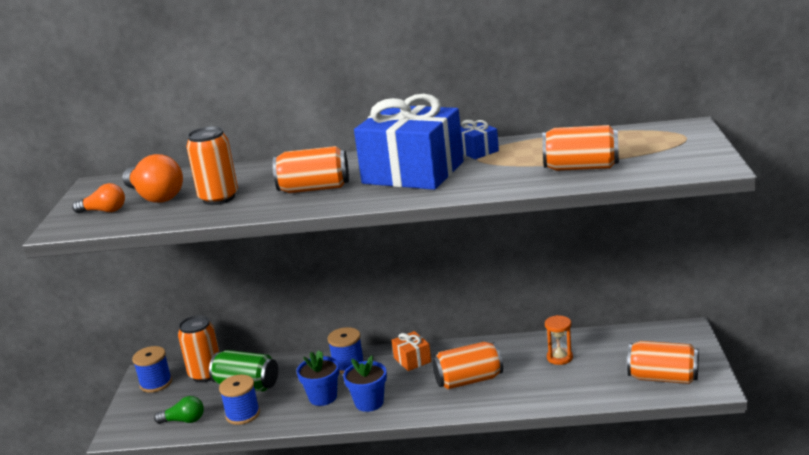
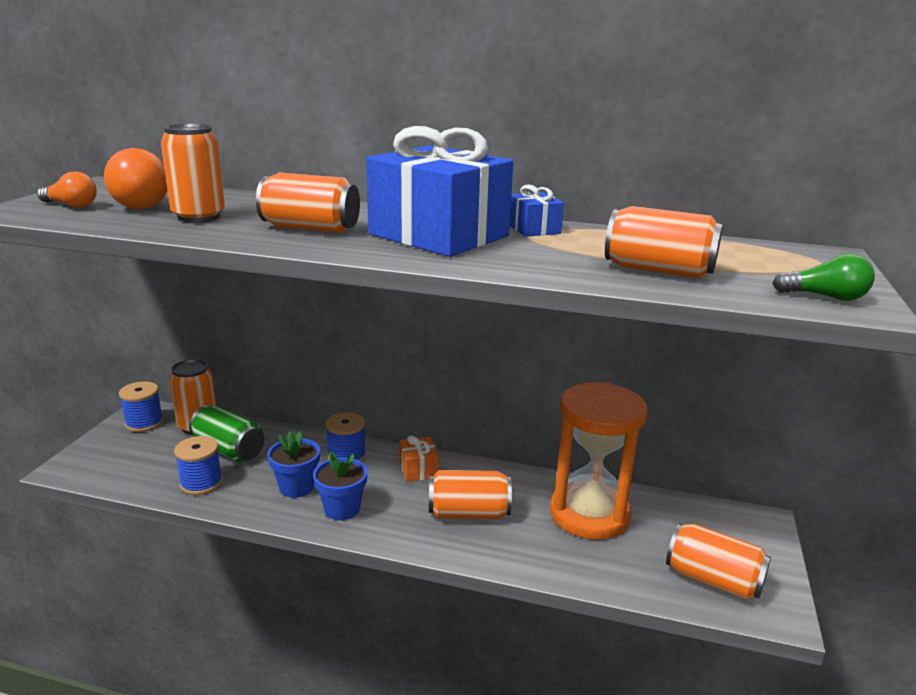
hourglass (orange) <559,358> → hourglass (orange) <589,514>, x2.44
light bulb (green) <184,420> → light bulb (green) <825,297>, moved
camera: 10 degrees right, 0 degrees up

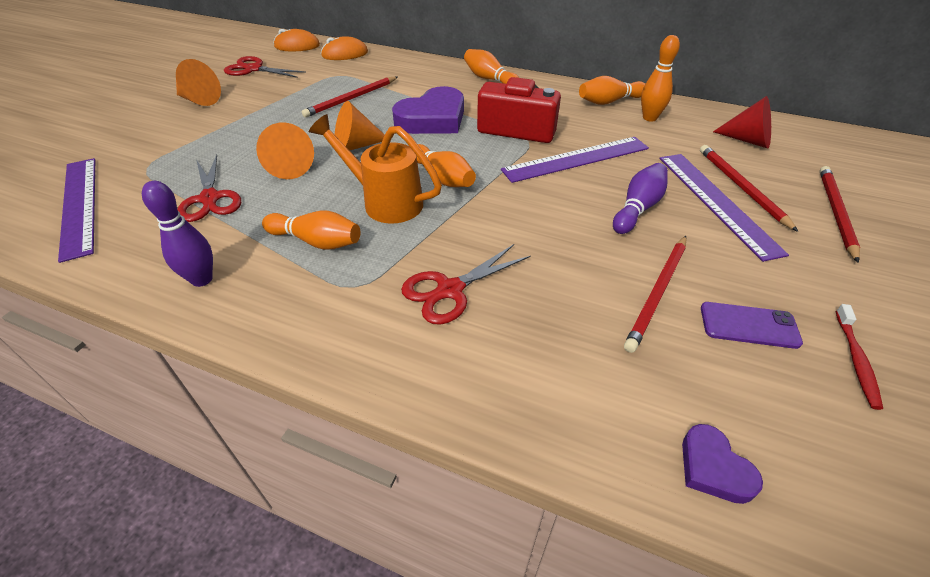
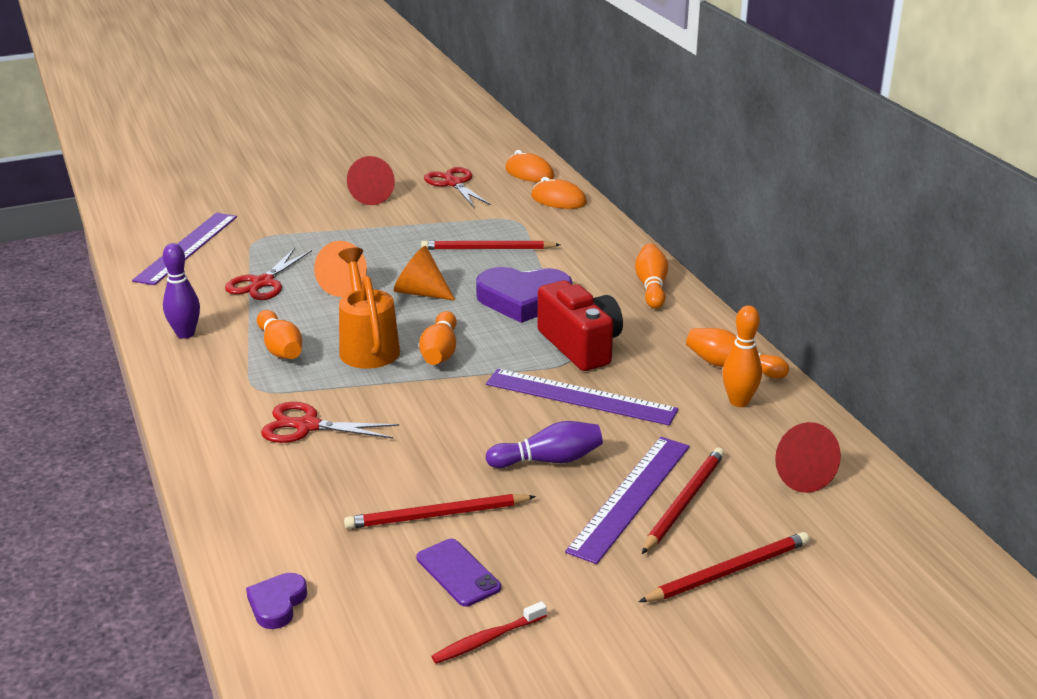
cone (orange) <200,100> → cone (red) <369,197>
camera: 45 degrees right, 15 degrees down

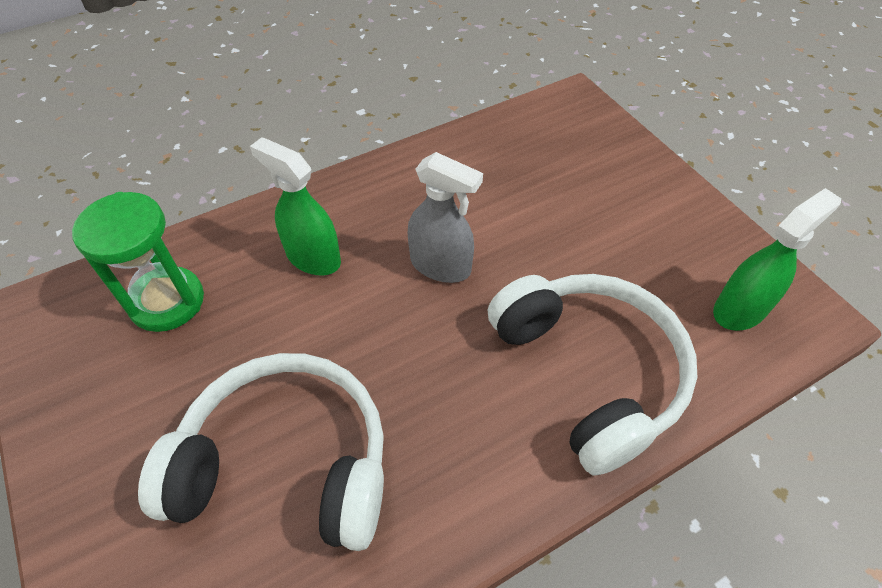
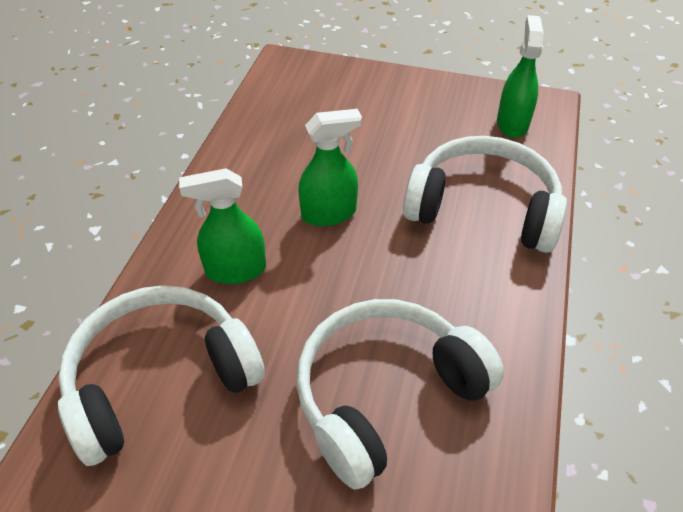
hourglass (green) <167,301> → headphones (white) <161,380>
spray bottle (grey) <441,266> → spray bottle (green) <329,213>
camera: 45 degrees left, 5 degrees down

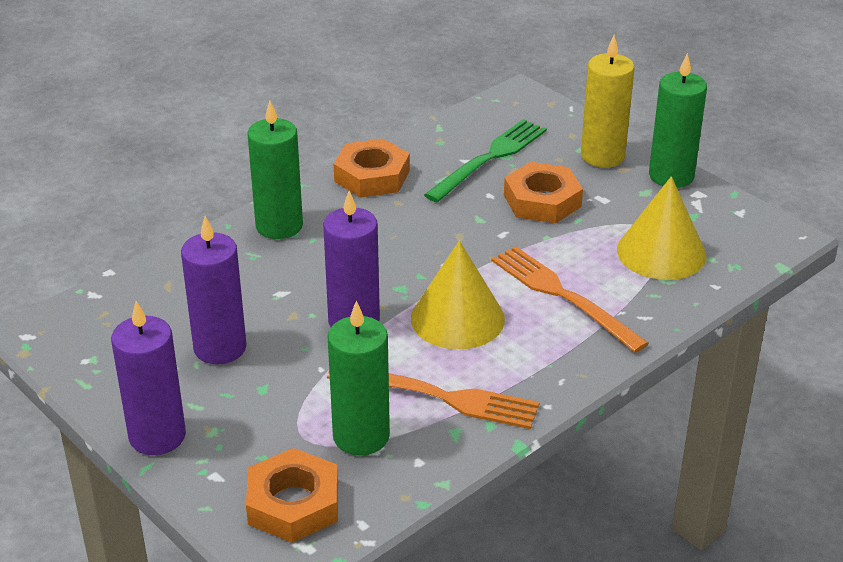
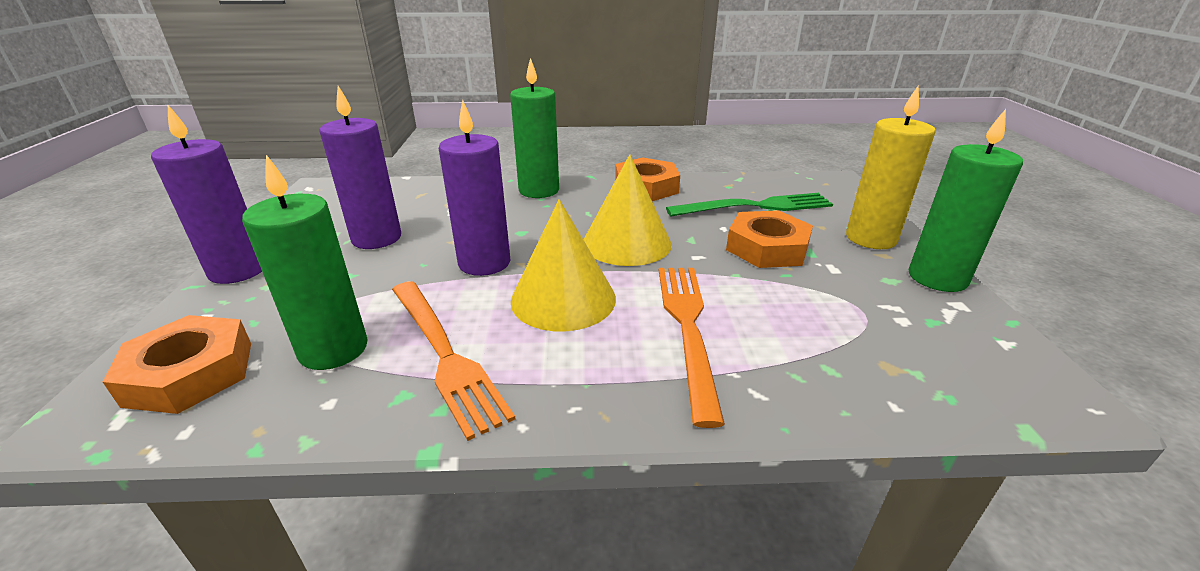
cone (yellow) <661,252> → cone (yellow) <627,243>, moved
camera: 40 degrees right, 5 degrees down

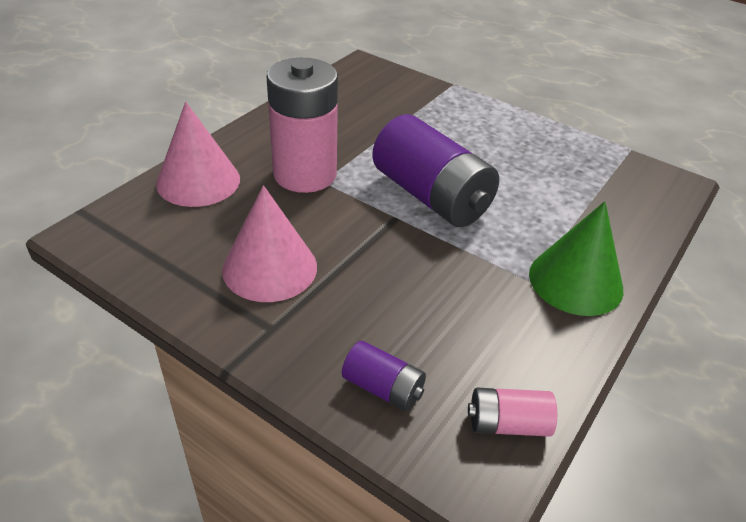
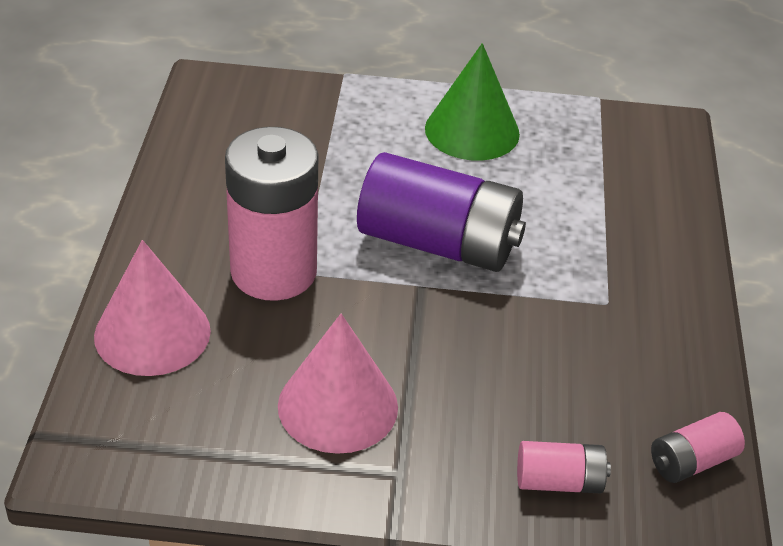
cone (green) <575,281> → cone (green) <472,131>, moved
battery (purple) <383,388> → battery (pink) <559,481>
camera: 30 degrees left, 0 degrees up

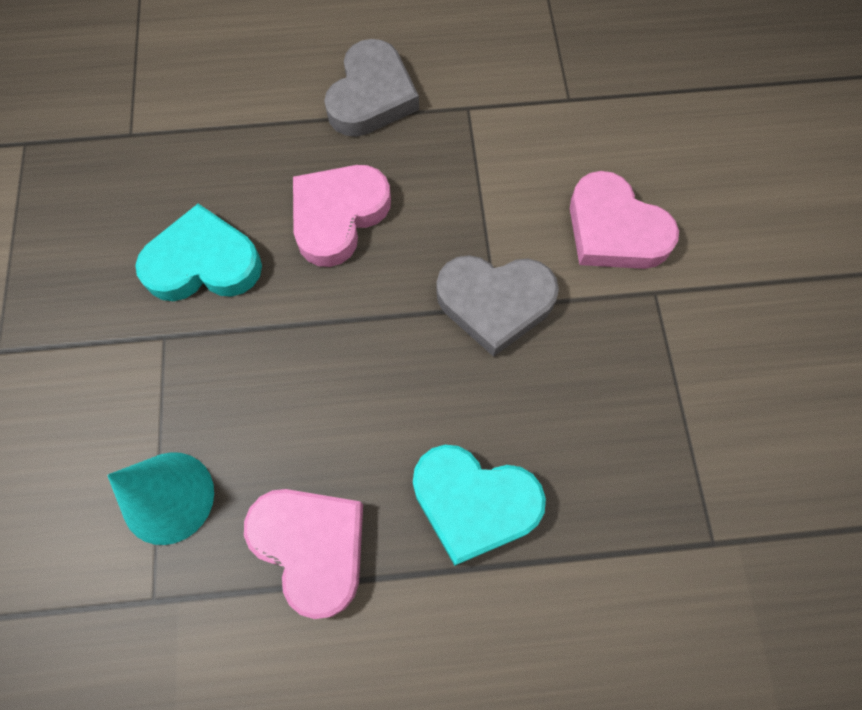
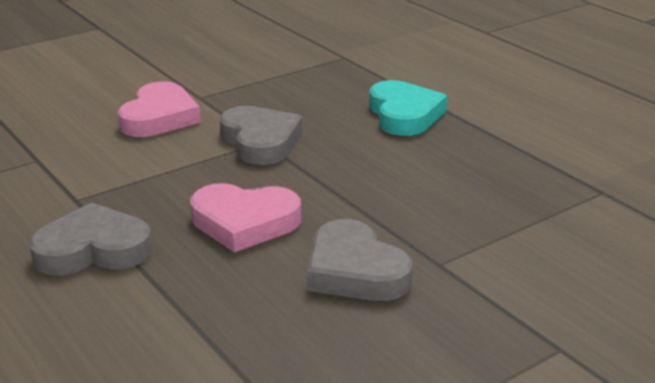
heart (turquoise) <203,263> → heart (grey) <354,271>
cone (turquoise) <168,497> → -
heart (pink) <312,546> → -
camera: 120 degrees left, 40 degrees down

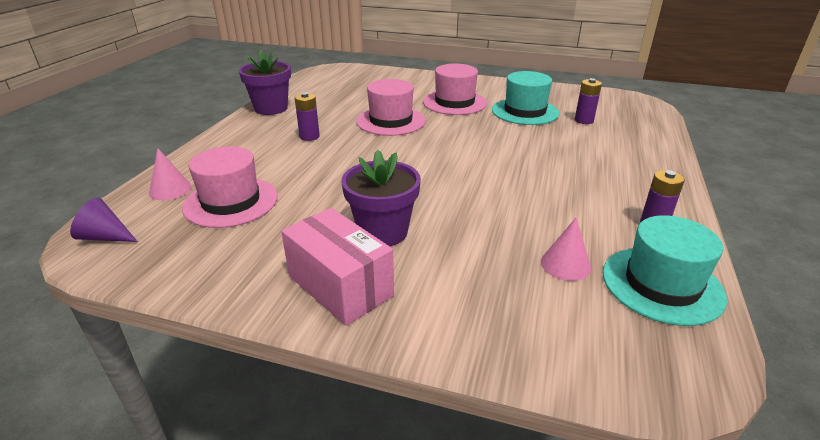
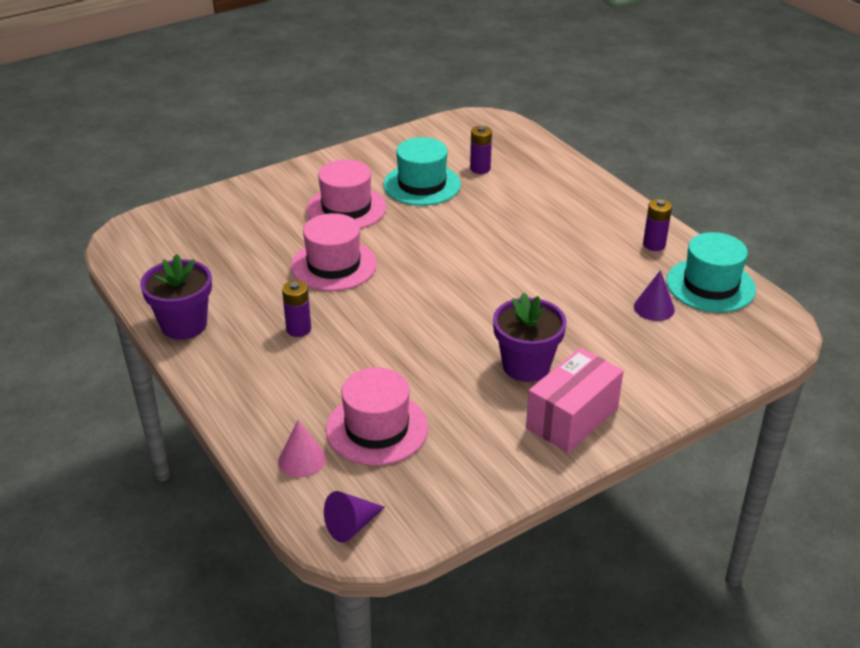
box (pink) <340,286> → box (pink) <572,418>, 45 degrees counterclockwise
cone (pink) <565,264> → cone (purple) <654,308>
camera: 50 degrees left, 5 degrees up

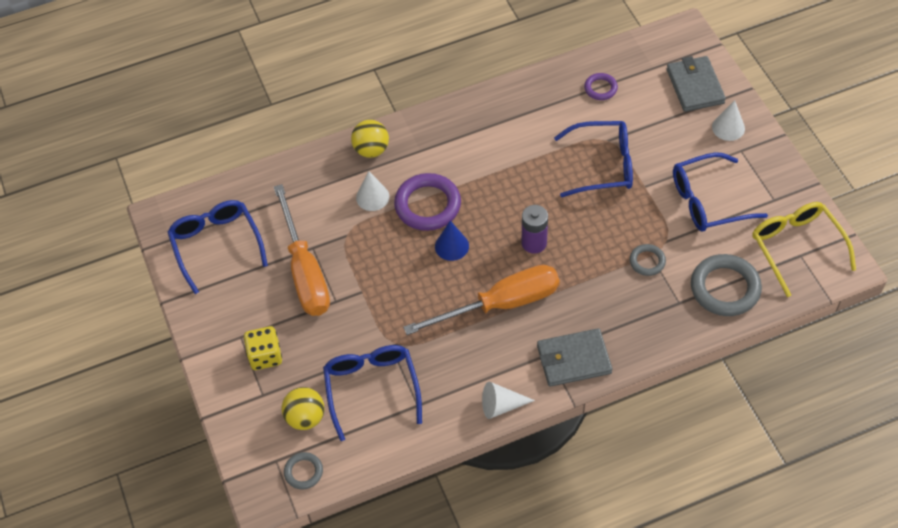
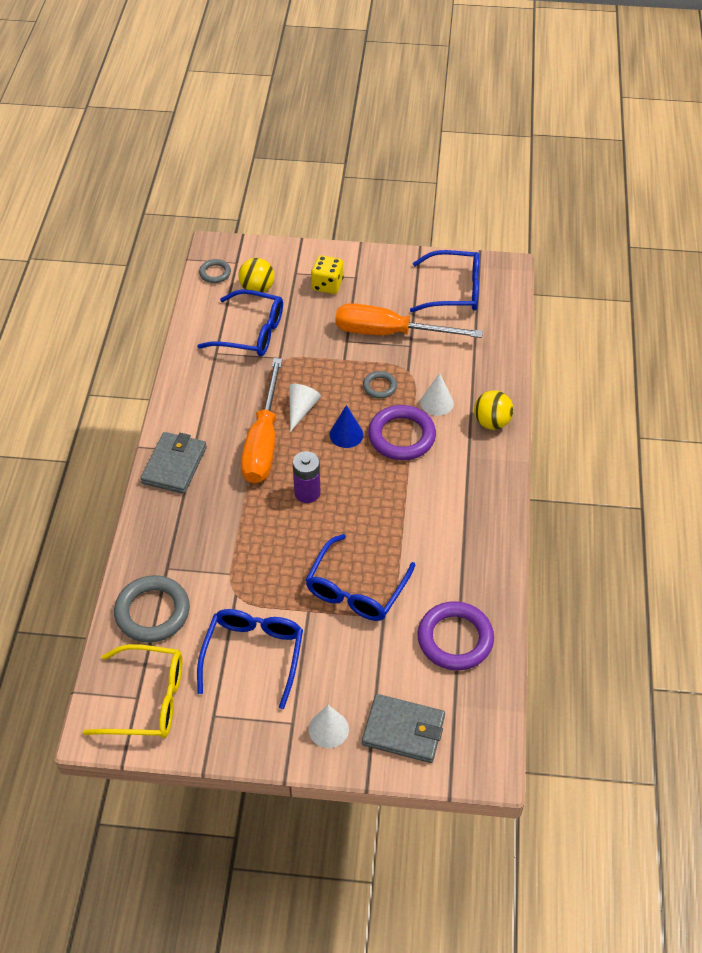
cone (white) <501,405> → cone (white) <301,409>, moved
ring (grey) <647,261> → ring (grey) <379,387>, moved
ring (purple) <600,88> → ring (purple) <455,639>, x1.91
camera: 115 degrees right, 5 degrees down

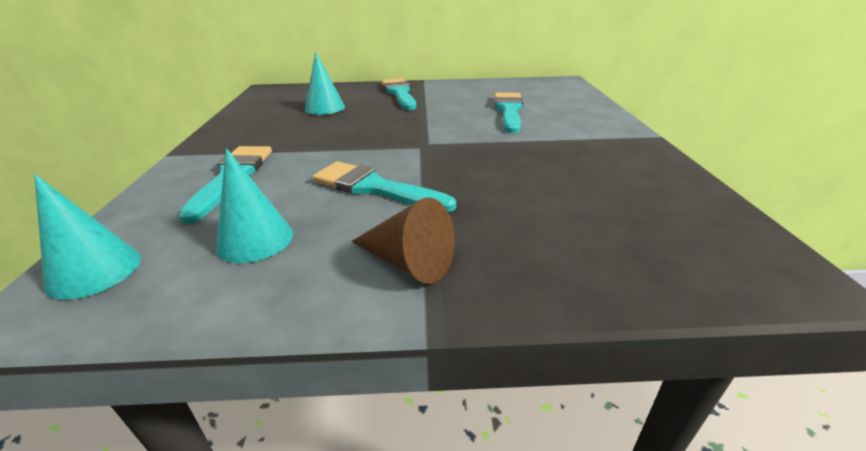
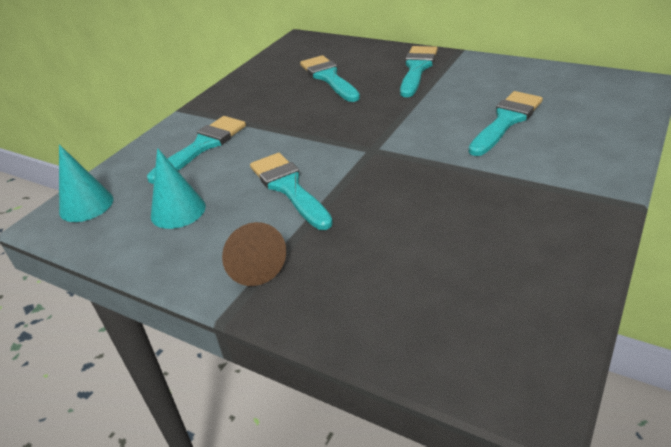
cone (turquoise) <324,108> → brush (turquoise) <328,77>
camera: 35 degrees right, 5 degrees up

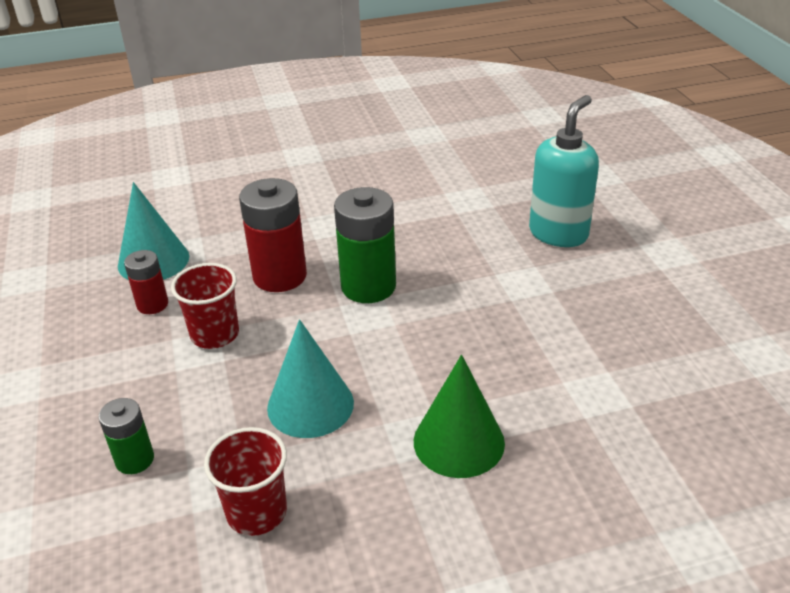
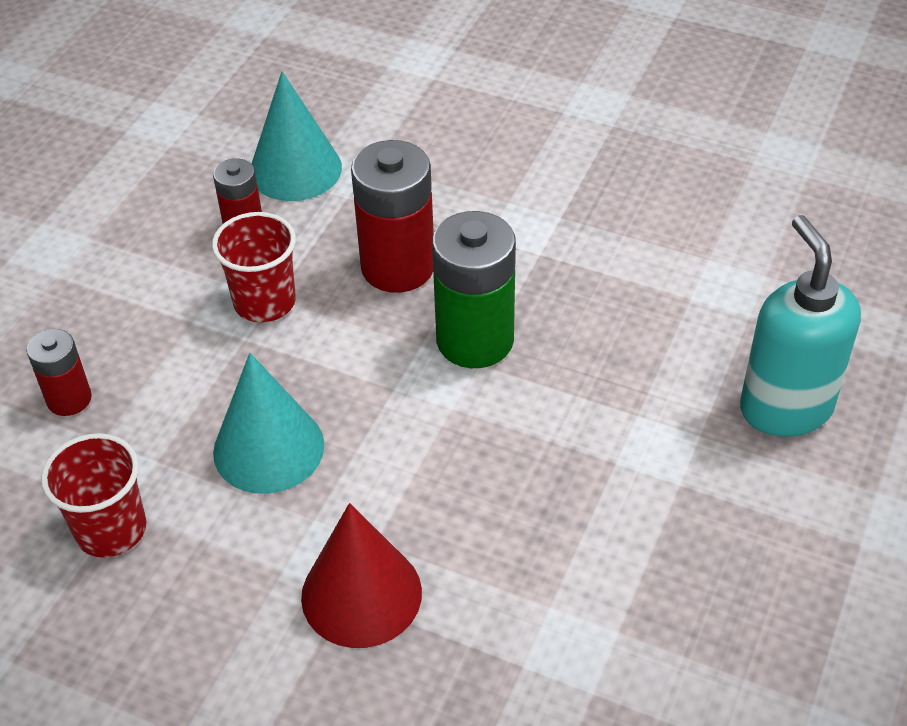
battery (green) <135,459> → battery (red) <69,399>
cone (green) <459,441> → cone (red) <361,594>
soap dispenser (turquoise) <558,233> → soap dispenser (turquoise) <785,407>, 90 degrees counterclockwise
camera: 40 degrees right, 10 degrees up

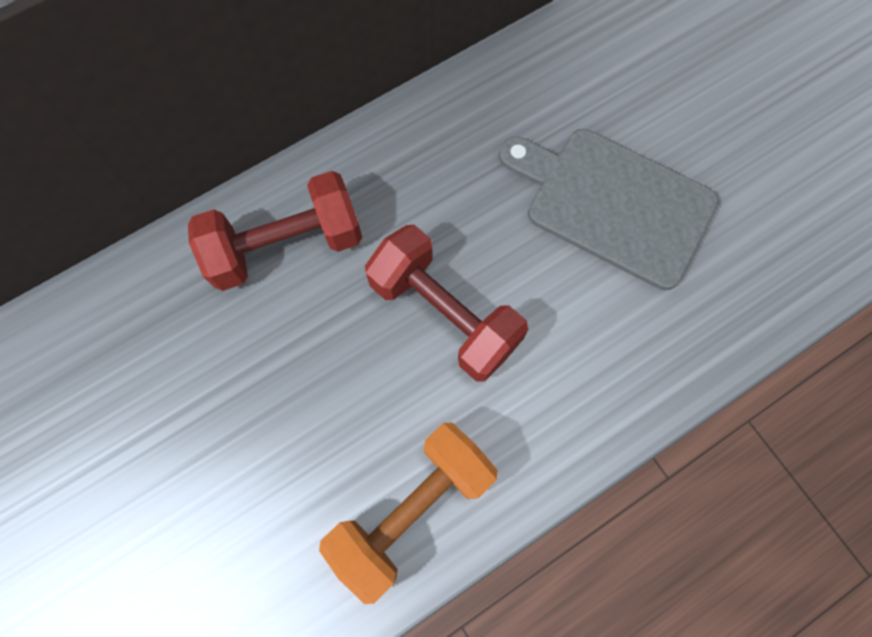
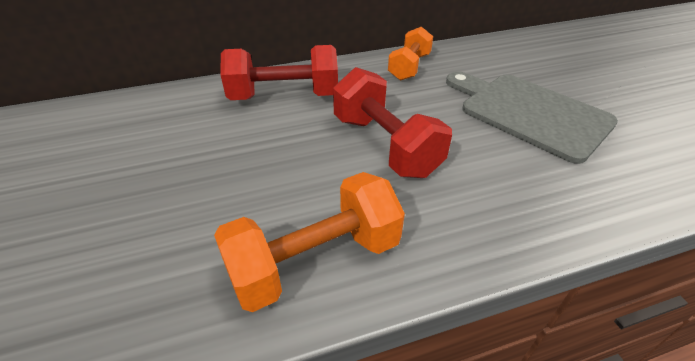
- → dumbbell (orange) <409,67>
camera: 15 degrees right, 30 degrees down

